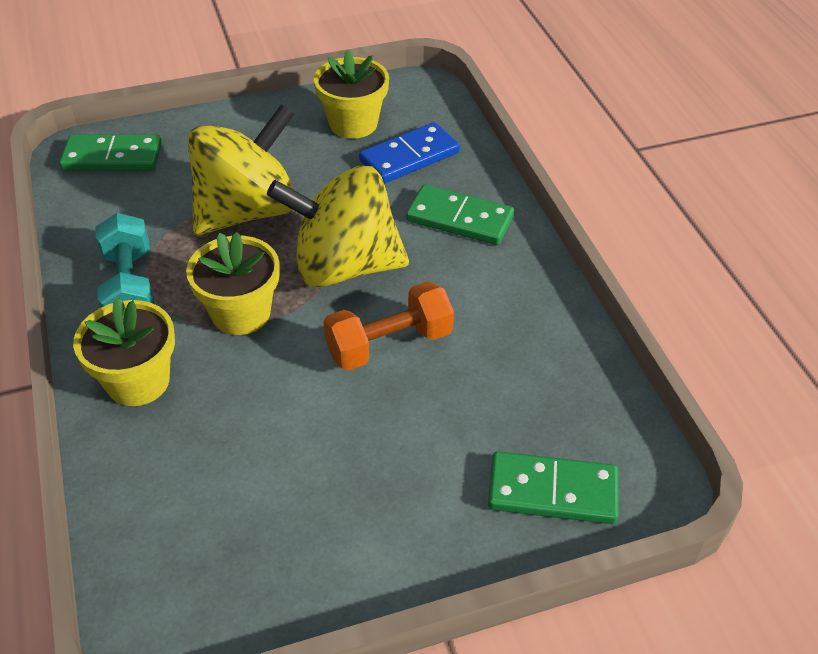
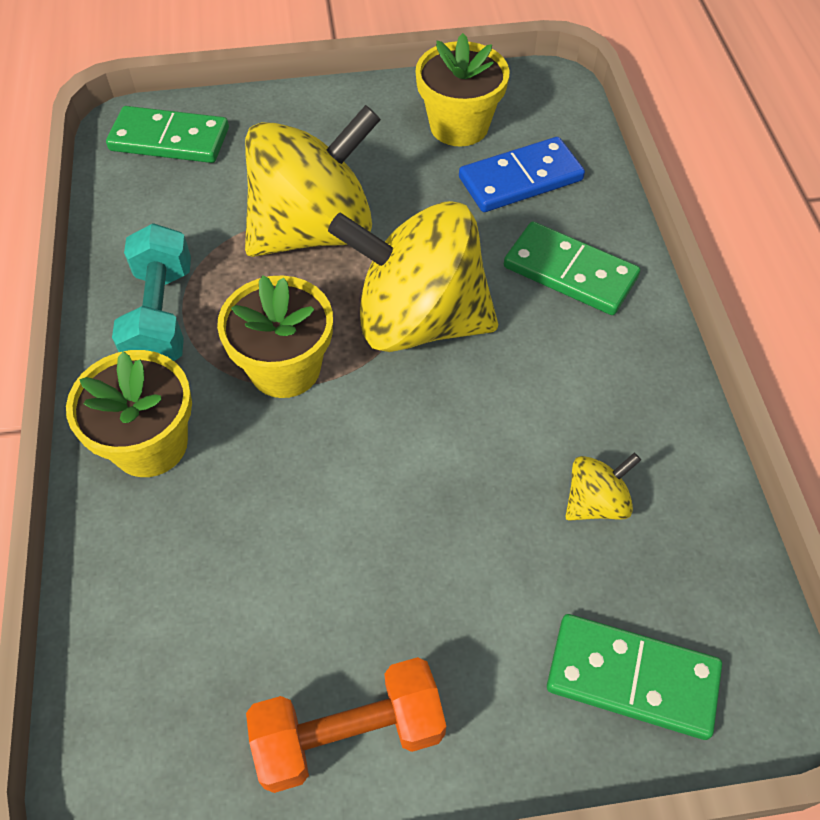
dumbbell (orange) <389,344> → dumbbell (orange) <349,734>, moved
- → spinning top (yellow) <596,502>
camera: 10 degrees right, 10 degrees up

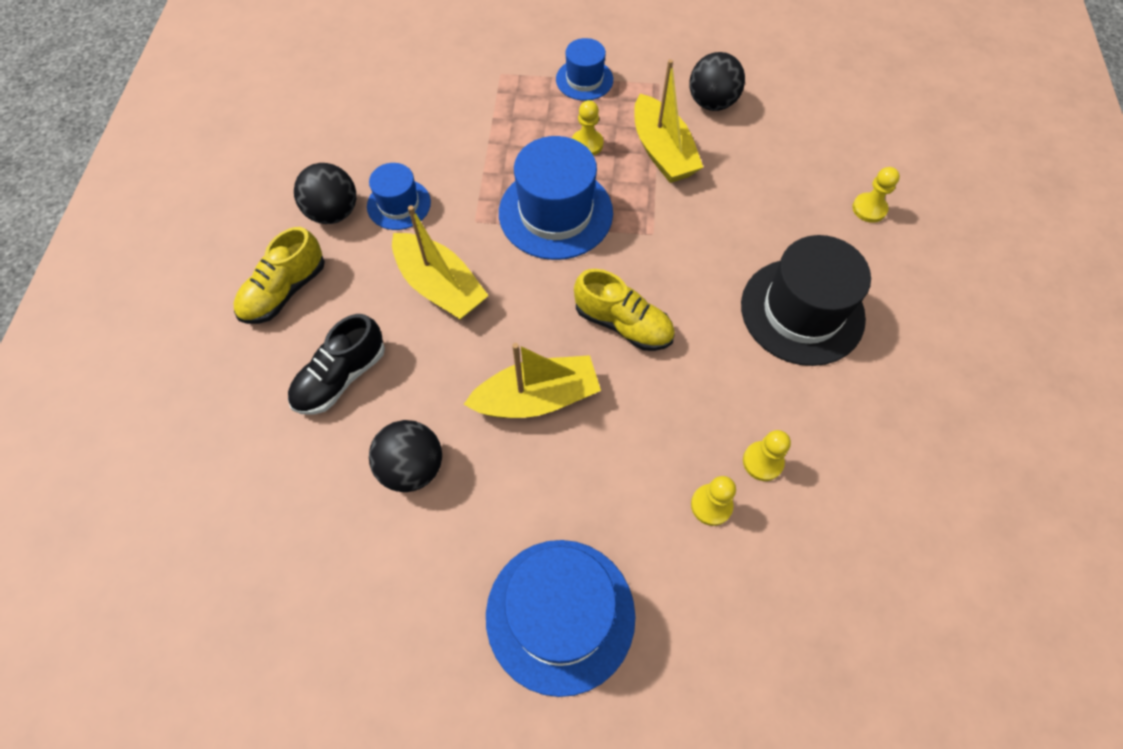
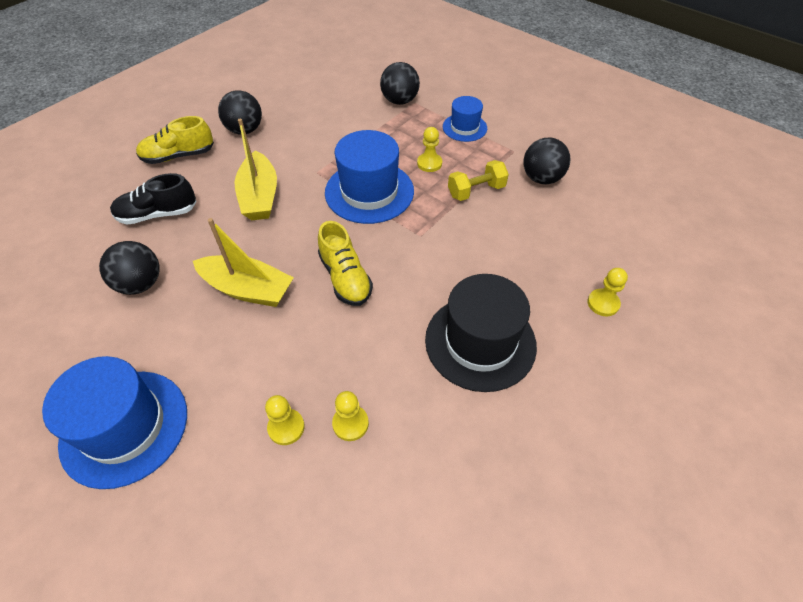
- → ball (black) <399,101>
boat (yellow) <662,152> → dumbbell (yellow) <476,191>
hat (blue) <399,204> → -
camera: 35 degrees right, 10 degrees down

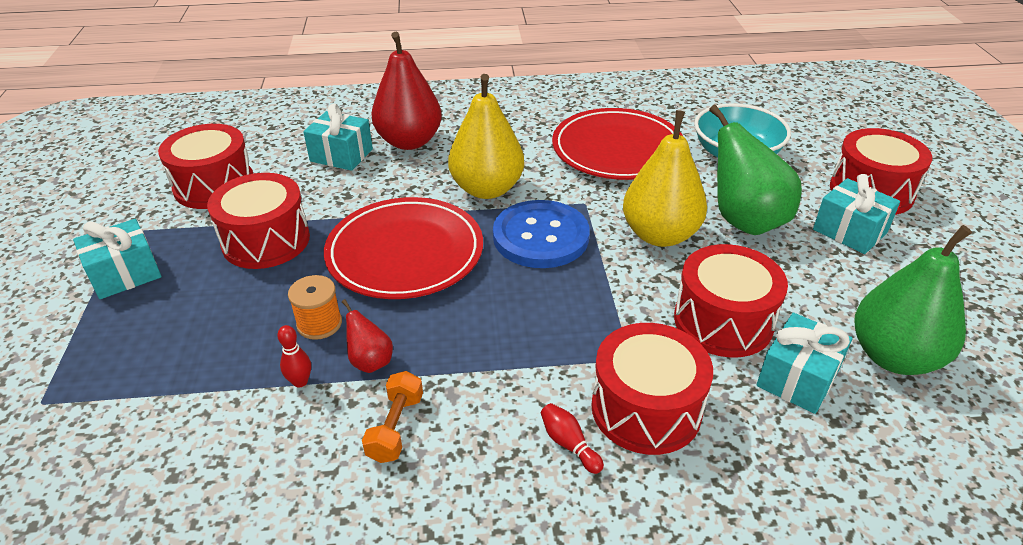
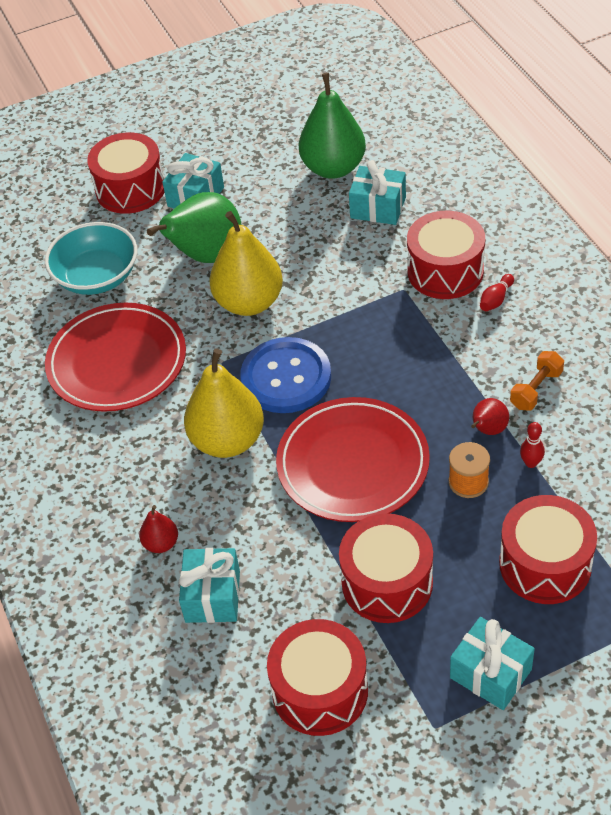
pear (red) <409,141> → pear (red) <161,543>, x0.47
drum (red) <723,321> → drum (red) <545,564>, moved
dumbbell (orange) <395,427> → dumbbell (orange) <536,389>, 45 degrees counterclockwise
camera: 105 degrees left, 10 degrees up

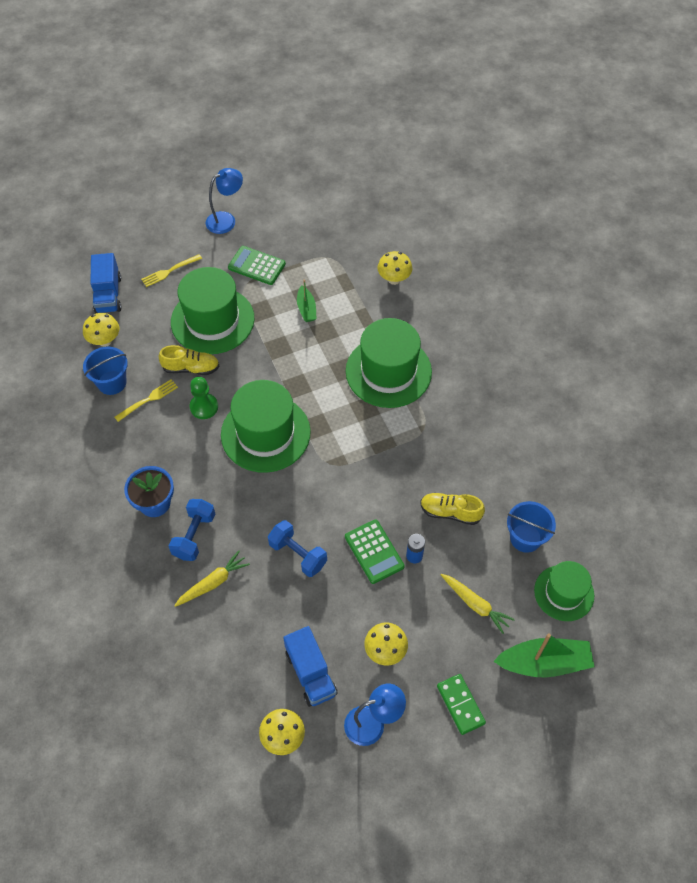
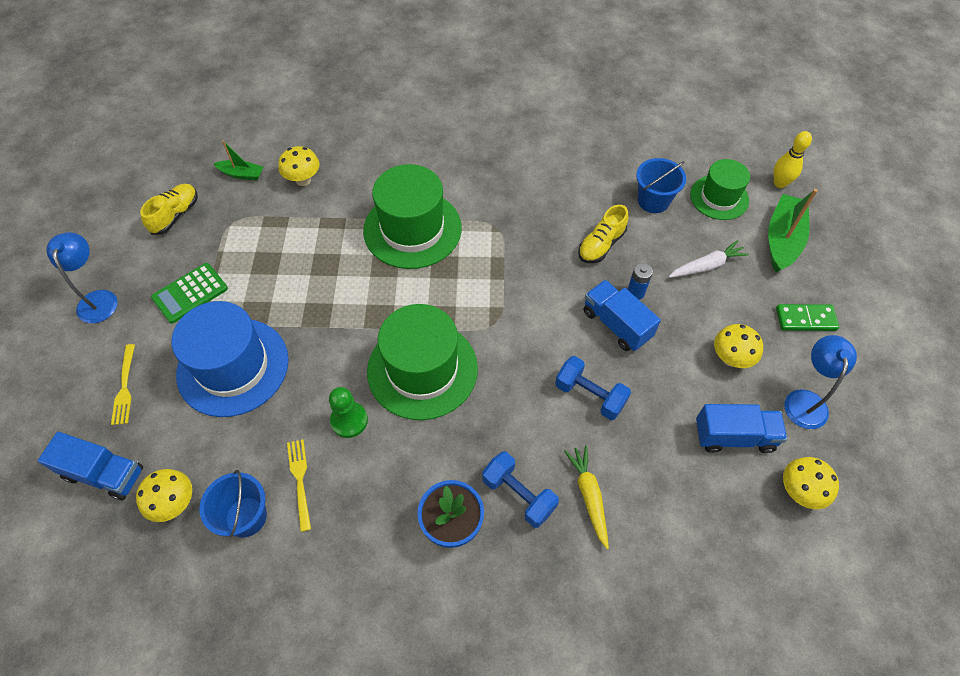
shoe (yellow) <191,368> → shoe (yellow) <175,215>, moved
hat (green) <212,320> → hat (blue) <233,366>
boat (green) <306,309> → boat (green) <242,174>, moved
dumbbell (blue) <298,554> → dumbbell (blue) <590,395>, 60 degrees clockwise
calculator (green) <374,551> → truck (blue) <616,324>
carrot (yellow) <475,604> → carrot (white) <706,266>
- → bowling pin (yellow) <780,183>
camera: 65 degrees left, 0 degrees up

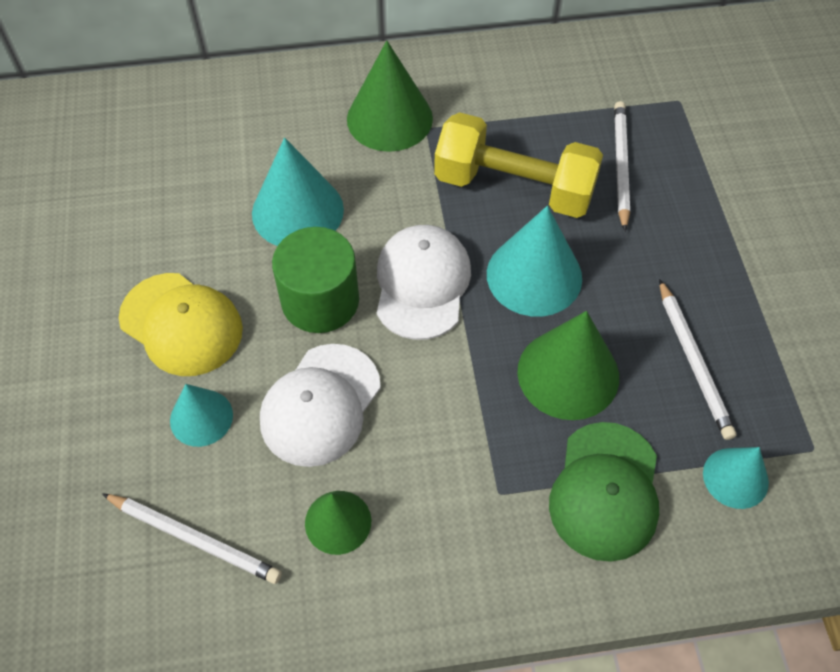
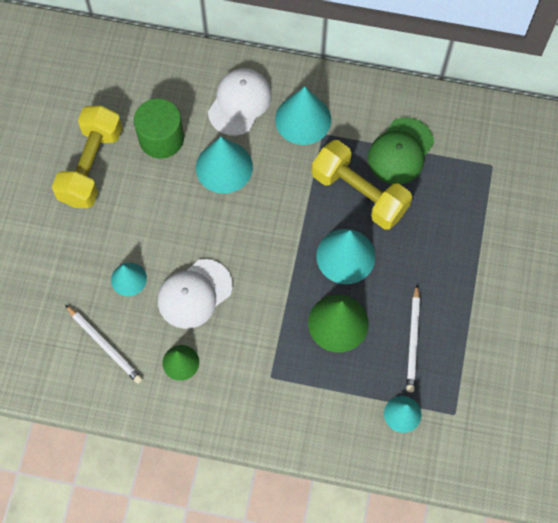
- → dumbbell (yellow) <91,166>
cylinder (green) <320,300> → cylinder (green) <161,138>, moved
cap (white) <422,284> → cap (white) <239,103>, moved
cone (green) <389,118> → cone (turquoise) <303,119>
cap (green) <605,491> → cap (green) <400,151>, moved
cap (yellow) <181,324> → -
pencil (white) <621,166> → -
camera: 20 degrees right, 10 degrees up

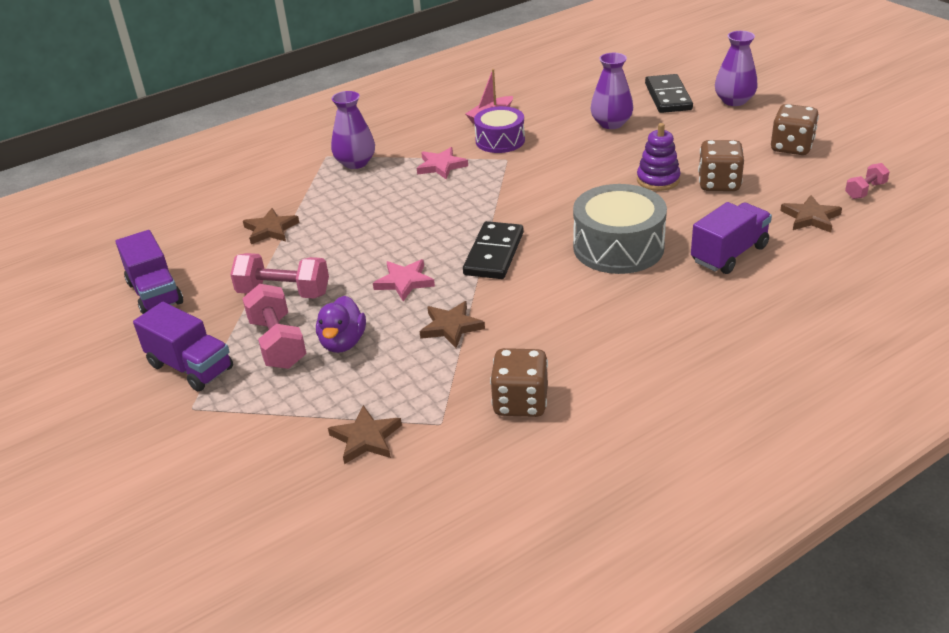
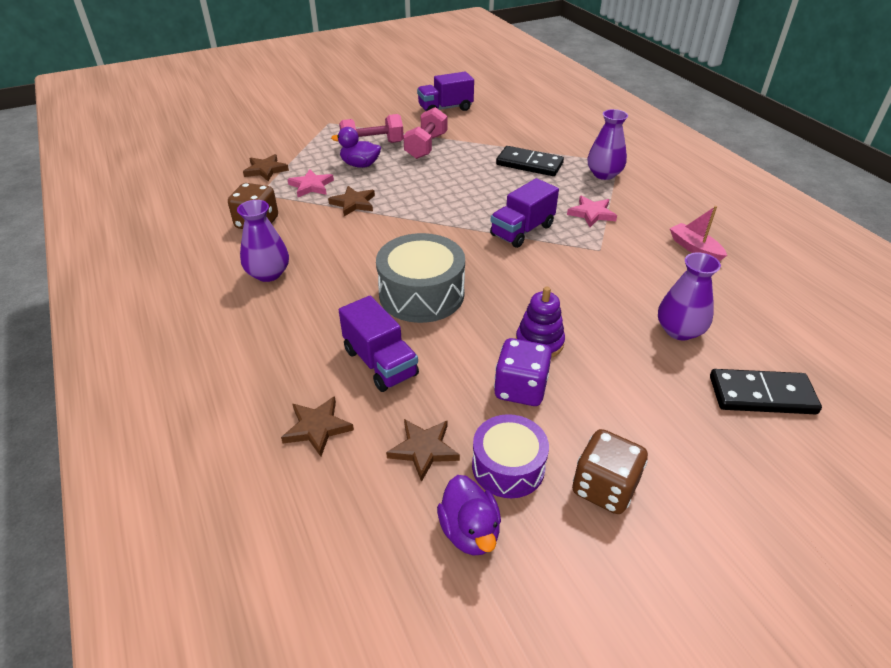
vase (purple) <734,101> → vase (purple) <268,273>, moved
star (brown) <270,229> → star (brown) <317,428>, moved
star (pink) <404,282> → star (pink) <311,186>, moved
dumbbell (pink) <865,190> → duck (purple) <470,531>
drum (purple) <500,140> → drum (purple) <508,466>, moved
truck (purple) <191,367> → truck (purple) <522,230>, moved
dice (brown) <719,184> → dice (purple) <520,389>
domino (black) <494,254> → domino (black) <529,164>, moved
camera: 95 degrees right, 5 degrees up

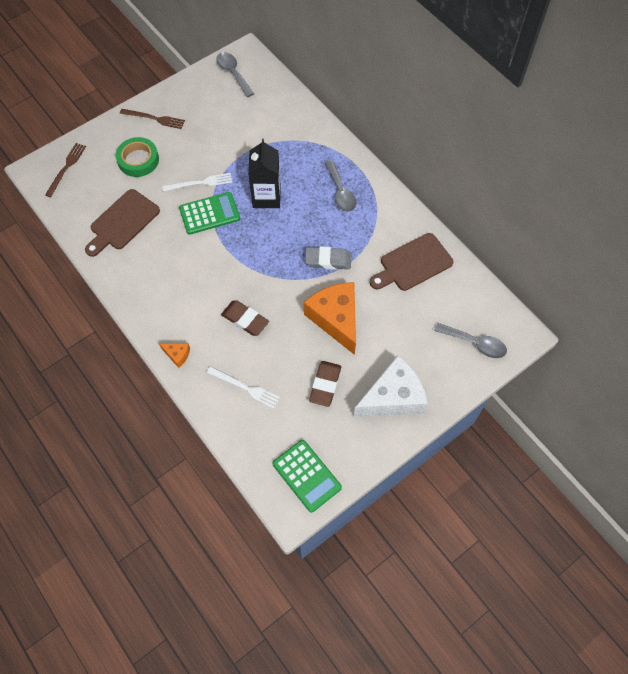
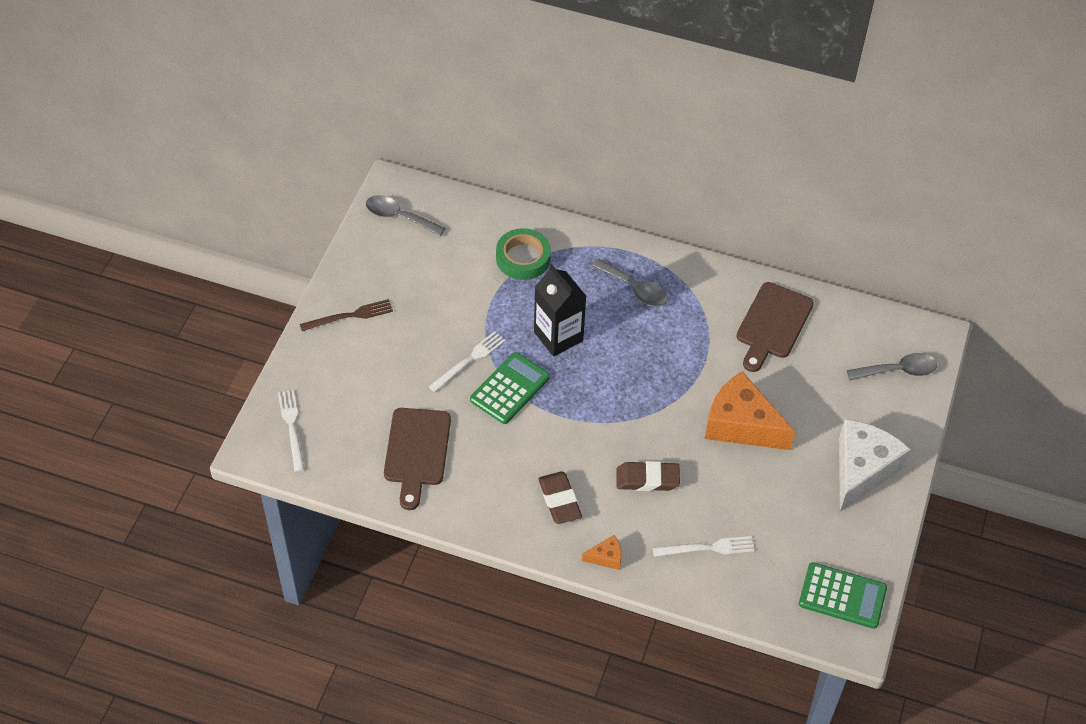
fork (brown) <66,168> → fork (white) <292,427>
tape (green) <138,160> → tape (green) <523,258>, moved
eraser (brown) <325,385> → eraser (brown) <559,500>, moved
eraser (grey) <328,260> → -
camera: 35 degrees left, 10 degrees down

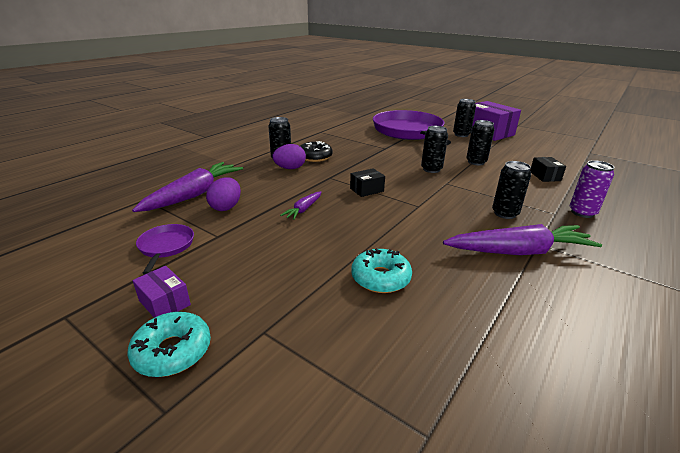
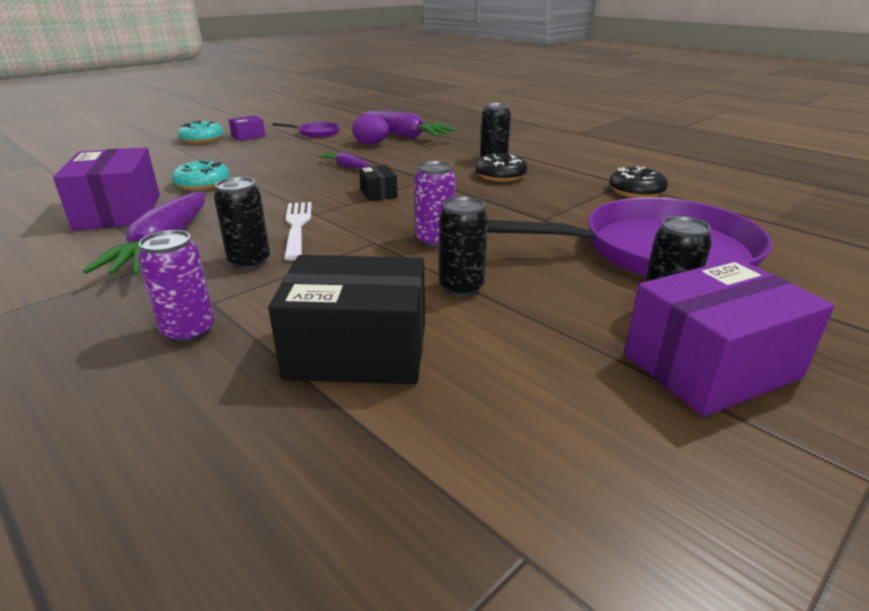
- → box (purple) <119,212>
box (black) <545,176> → box (black) <357,351>, x2.10
- → fork (white) <297,227>
can (black) <431,169> → can (purple) <434,240>
- → donut (black) <636,191>
egg (purple) <290,168> → -
camera: 100 degrees right, 0 degrees up

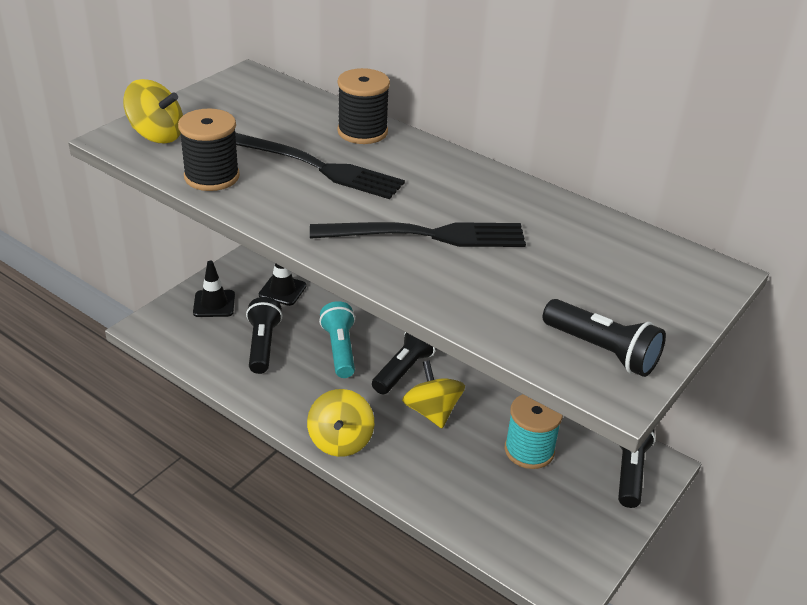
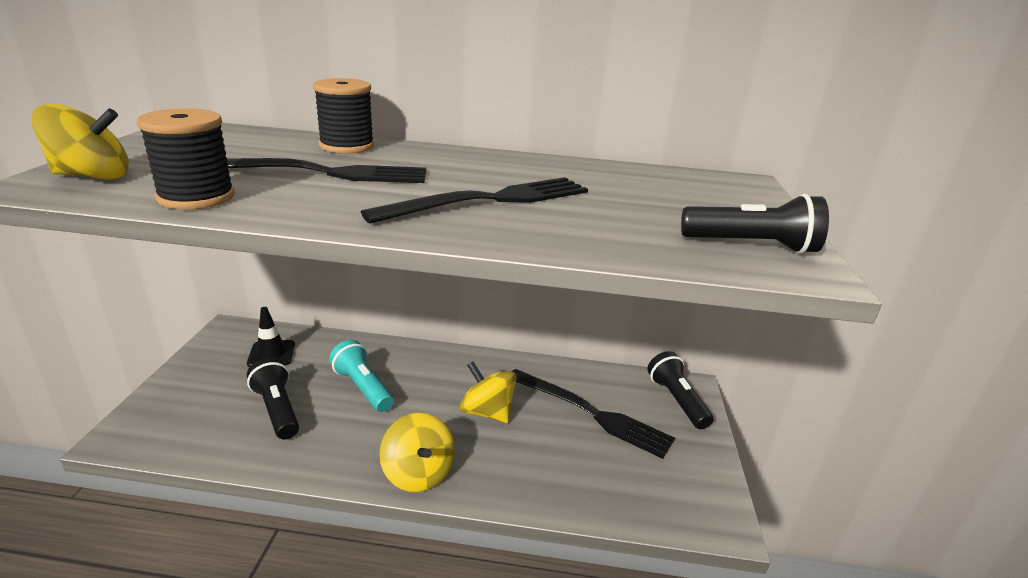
spool (turquoise) <529,450> → fork (black) <592,413>
traffic cone (black) <214,304> → -
flashlight (black) <404,369> → -
camera: 30 degrees left, 10 degrees down

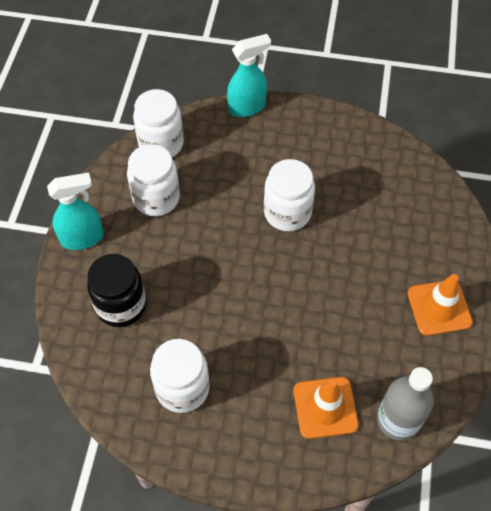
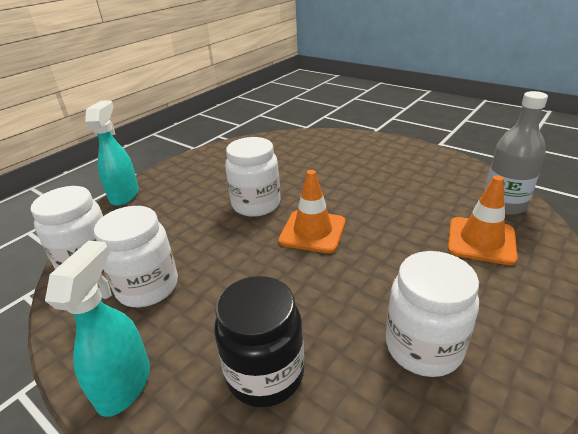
traffic cone (orange) <439,307> → traffic cone (orange) <312,231>, moved
camera: 60 degrees left, 25 degrees down

